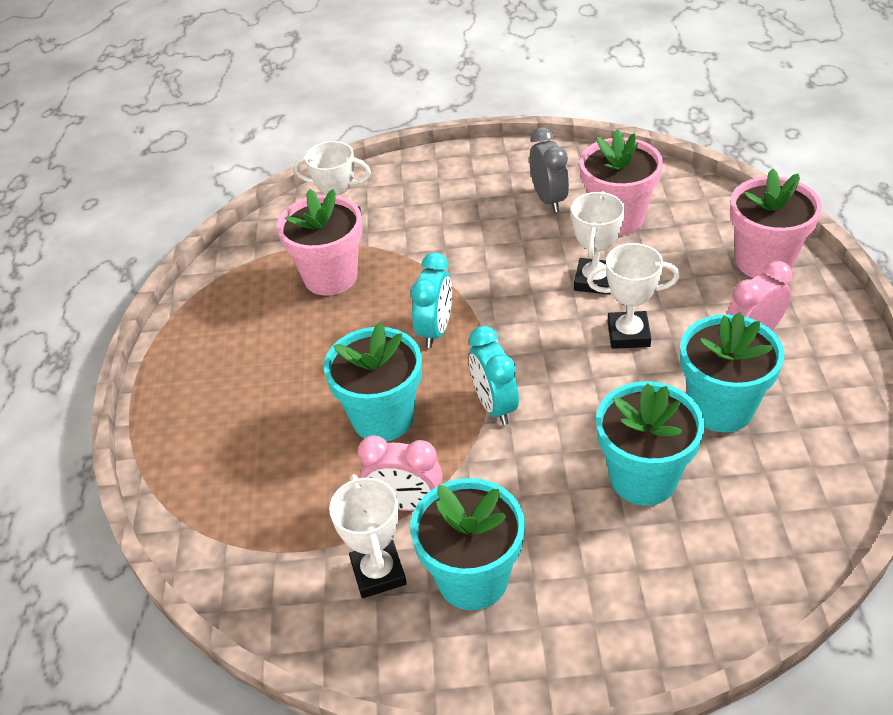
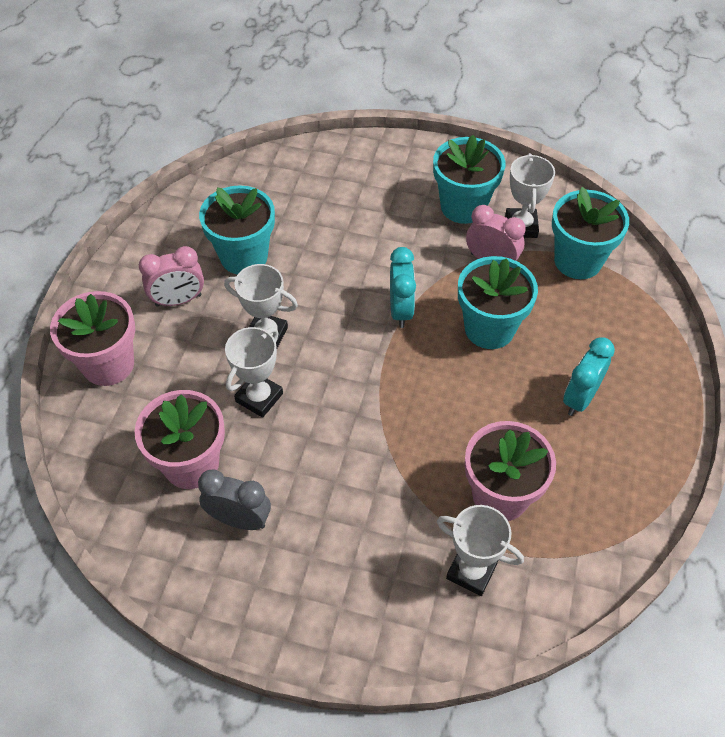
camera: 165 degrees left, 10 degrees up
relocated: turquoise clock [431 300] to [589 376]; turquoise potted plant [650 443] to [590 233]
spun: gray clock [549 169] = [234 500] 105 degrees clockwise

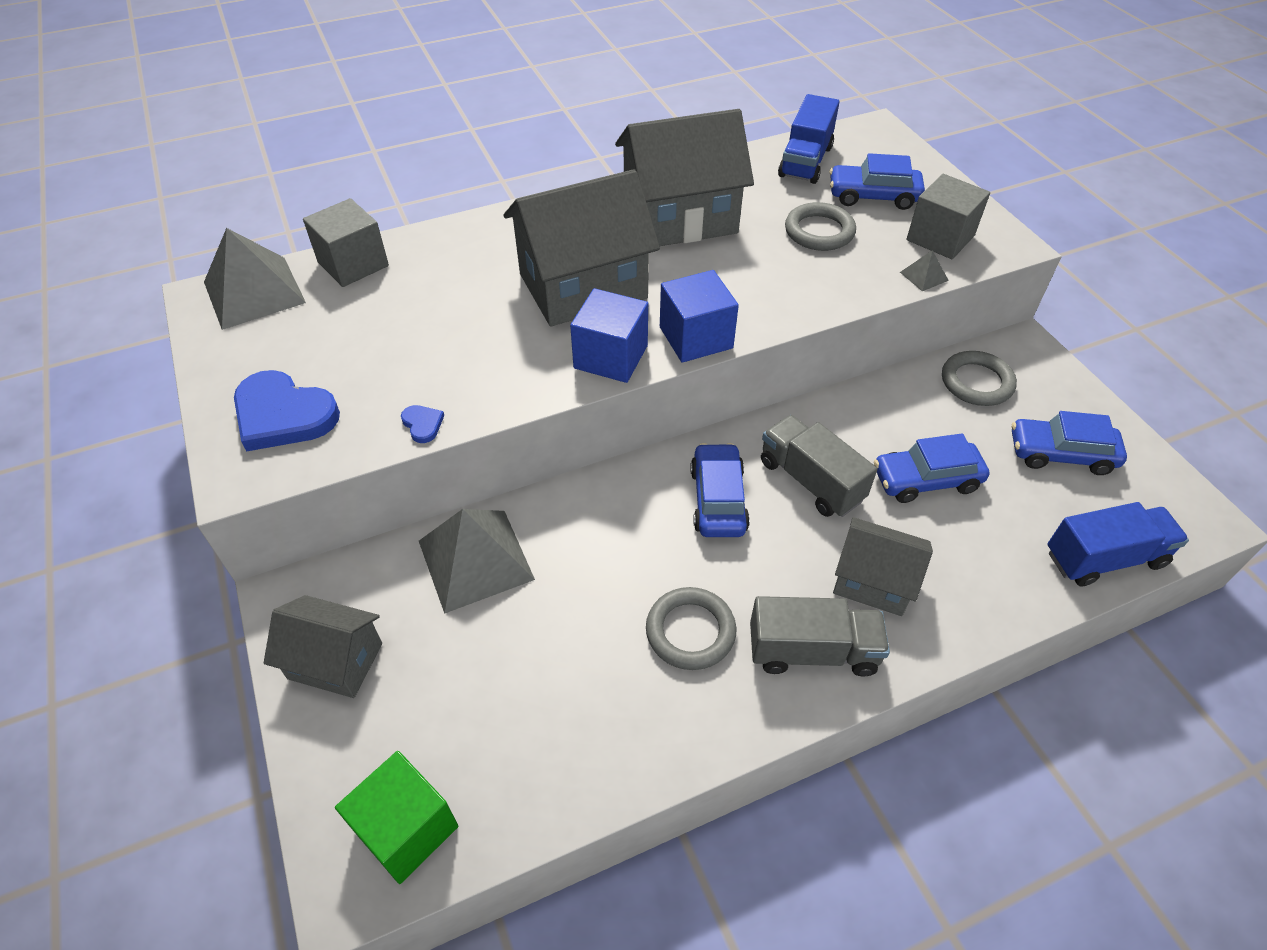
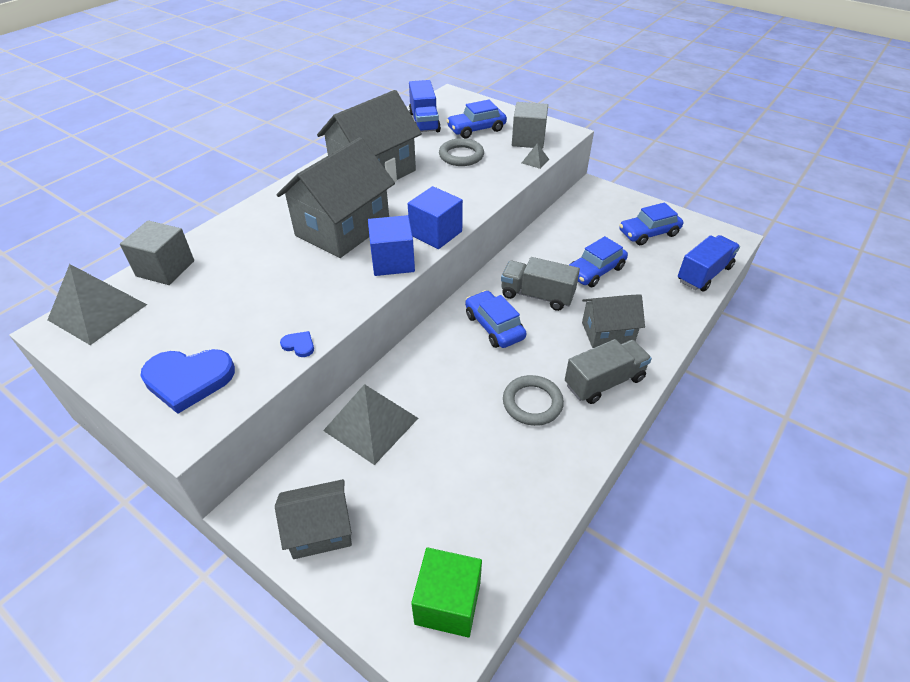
camera: 30 degrees left, 5 degrees down
missing: gray ring [979 378]

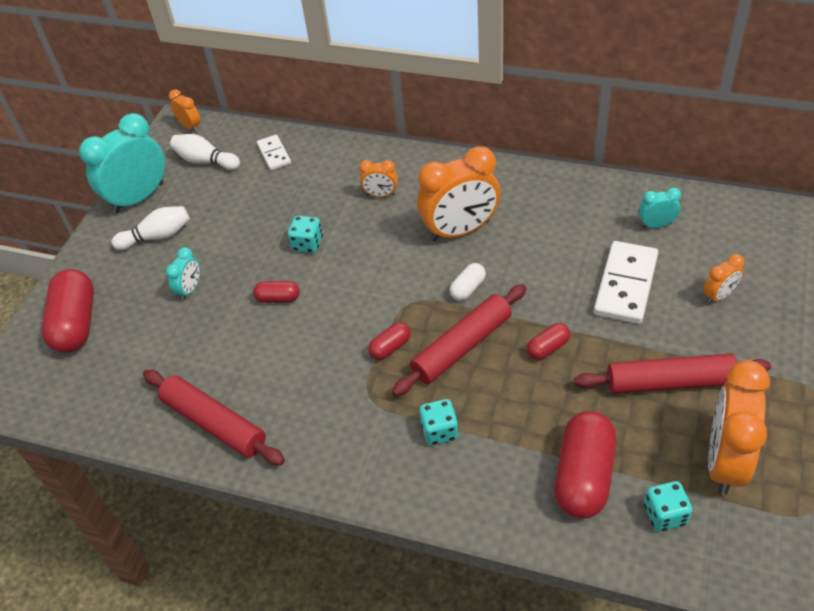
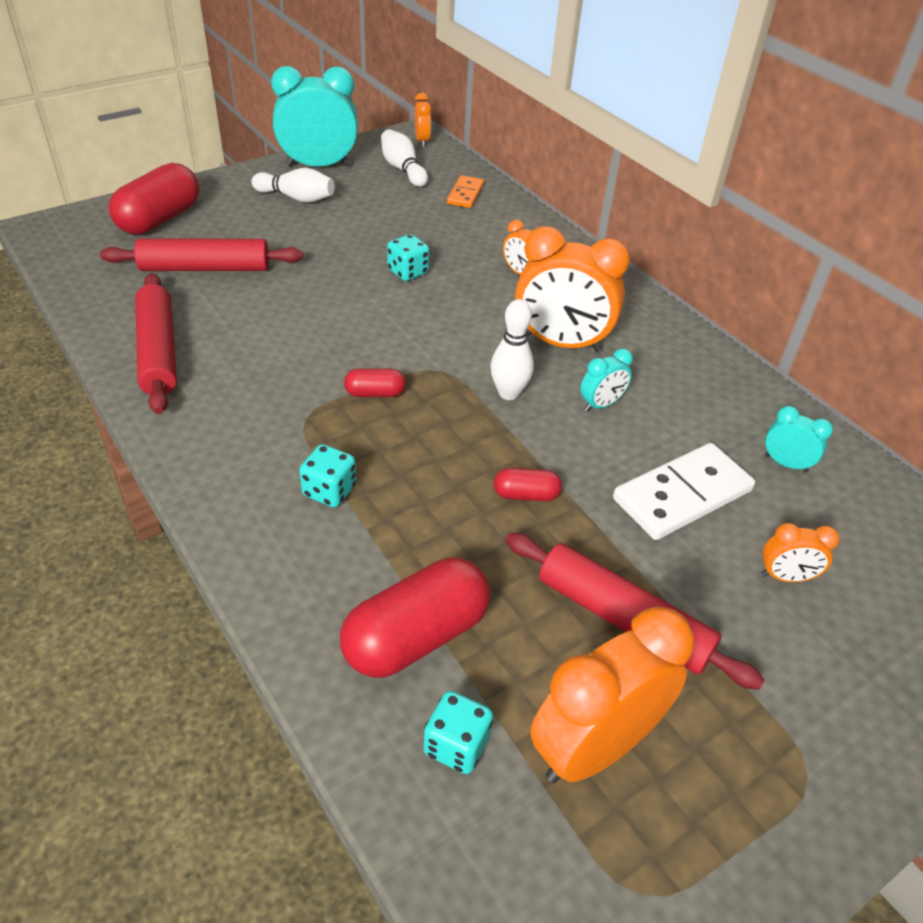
camera: 30 degrees right, 5 degrees down
missing: red pill [276 292]
relocated: turquoise clock [183 273] to [606 380]; red rolling pin [459 340] to [201 254]
exchanged: pure white pill [468 282] to pure white tenpin [512 349]
colour: pure white domino tile [274 152] to bright orange domino tile [465 191]

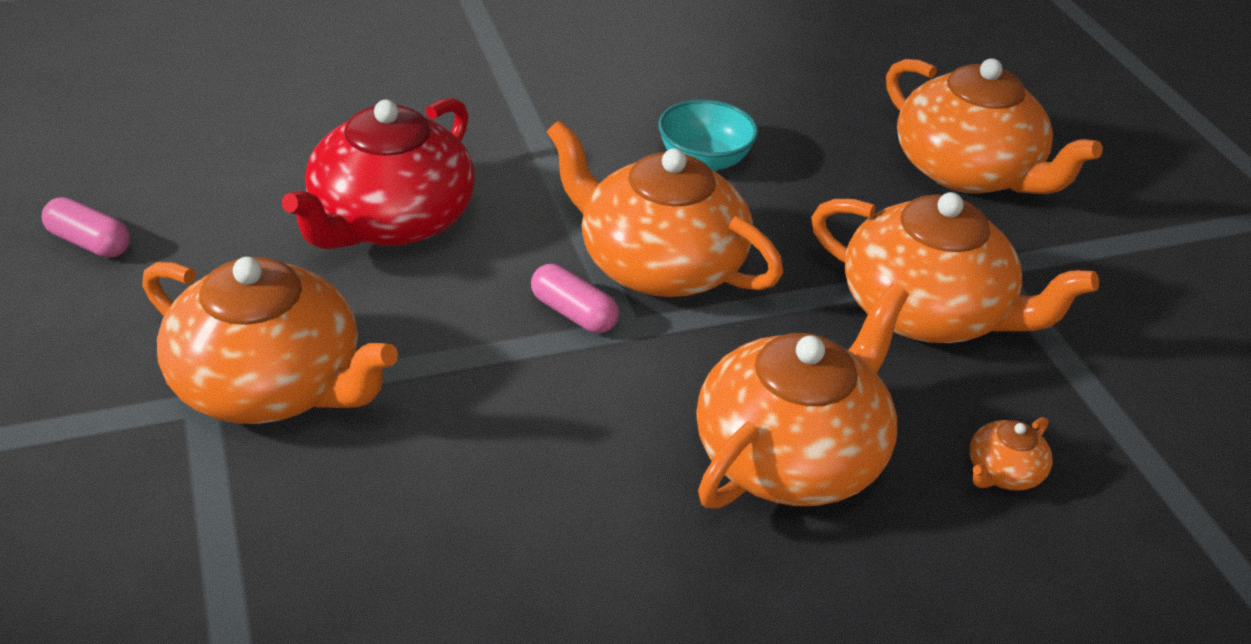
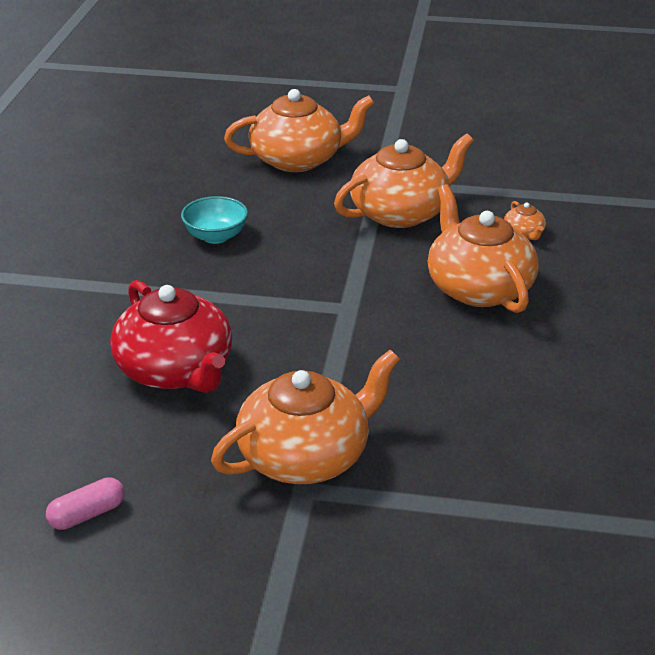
camera: 60 degrees left, 5 degrees down
missing: rosy pill [575 298]; bright orange china teapot [665 208]

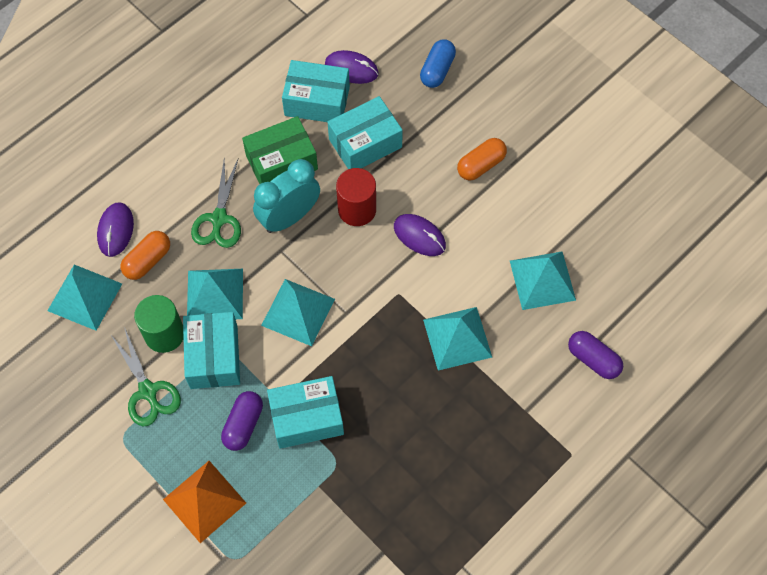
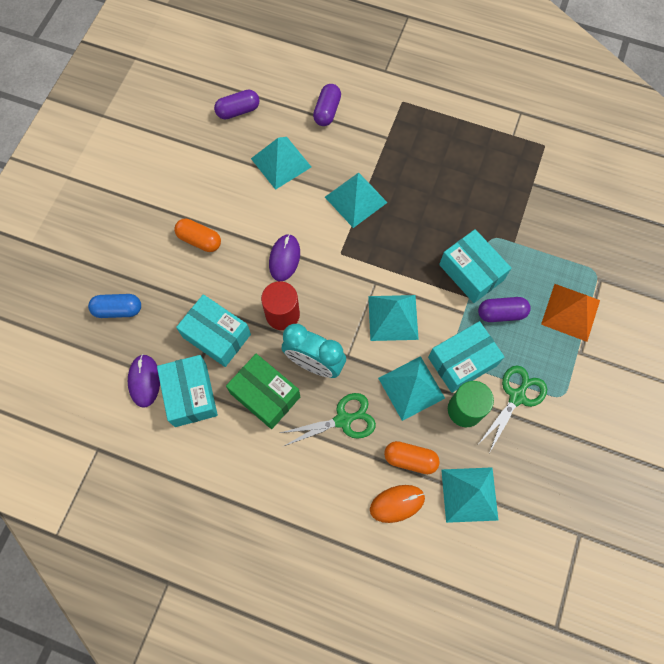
camera: 115 degrees left, 5 degrees up
appeared: violet pill [237 104]
colour: violet computer mouse [115 229] to bright orange computer mouse [397 504]

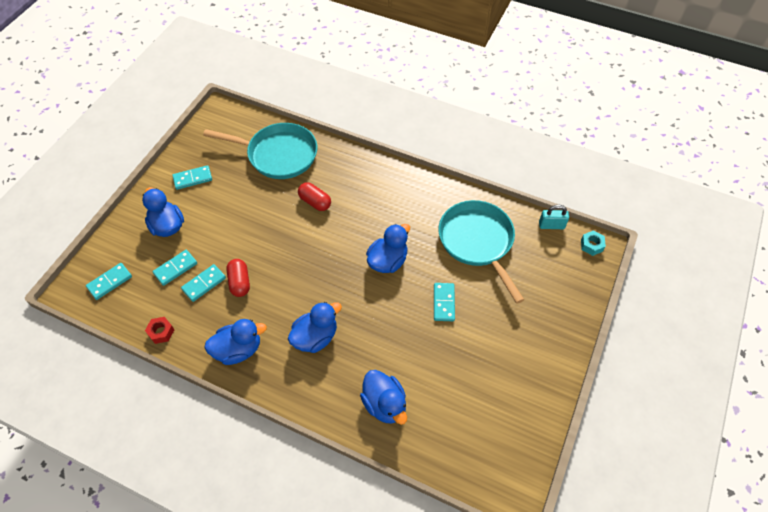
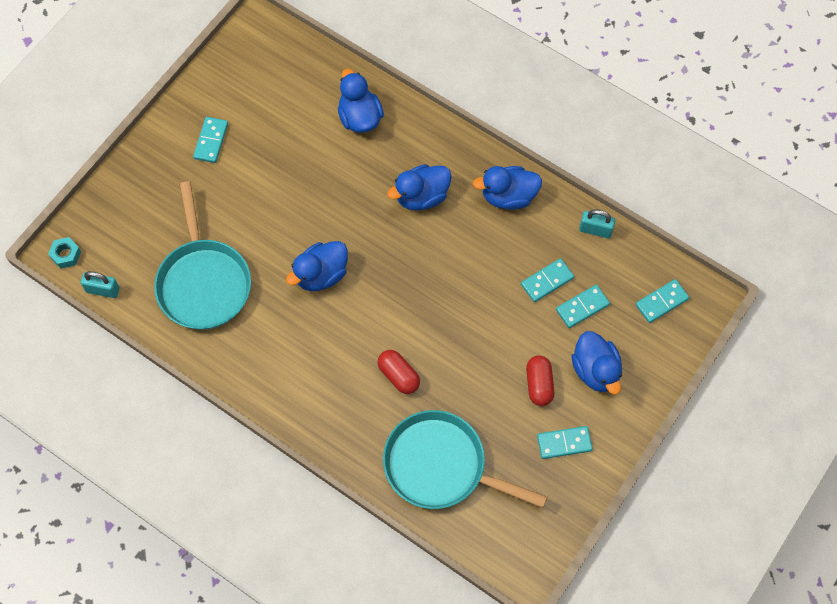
camera: 170 degrees left, 10 degrees up
relocated: red pill [238 278] to [540 380]; turquoise domino tile [444 302] to [210 140]
exchanged: red hexagon nut [159 330] to turquoise small lock [597 223]

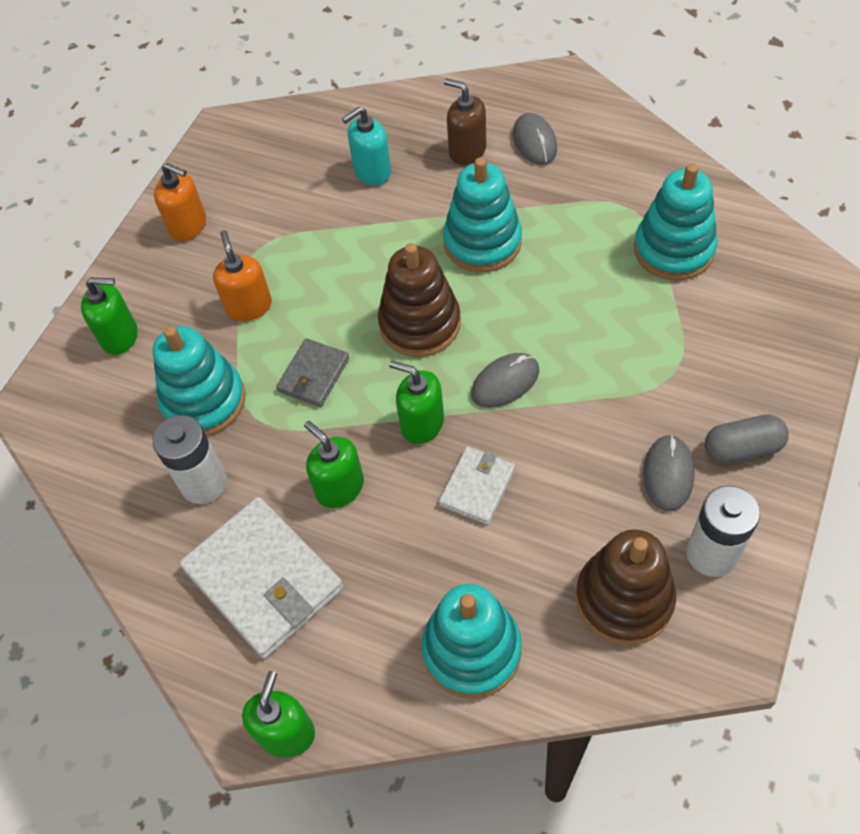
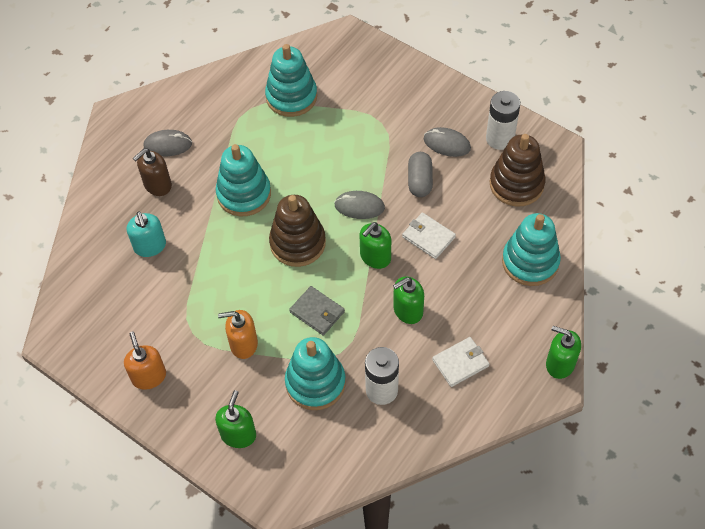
camera: 80 degrees left, 0 degrees up
relocated: gray pill [747 439] to [420 174]
spun: bright orange pump bottle [180 202] = [145 360] 60 degrees counterclockwise; gray computer mouse [505 380] = [359 205] 60 degrees counterclockwise
size: pure white wallet [261 578] = [460 362] x0.54

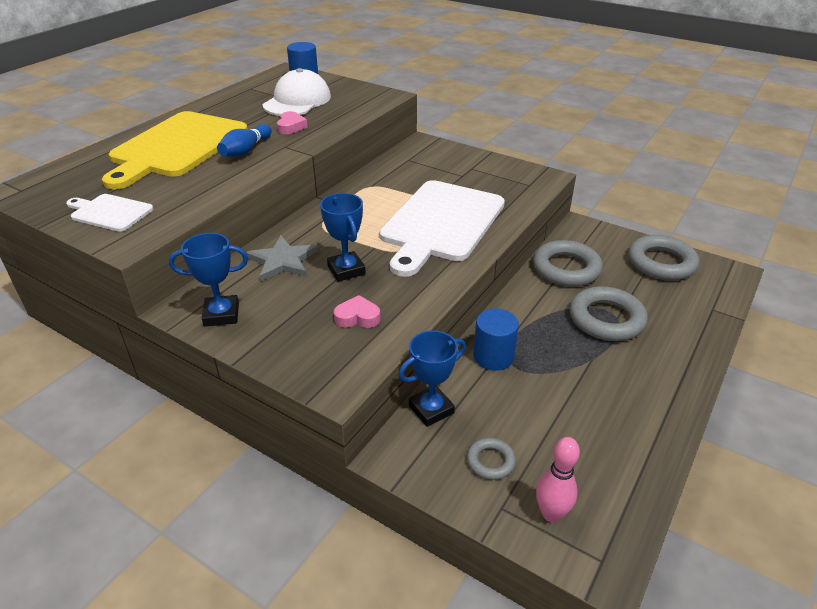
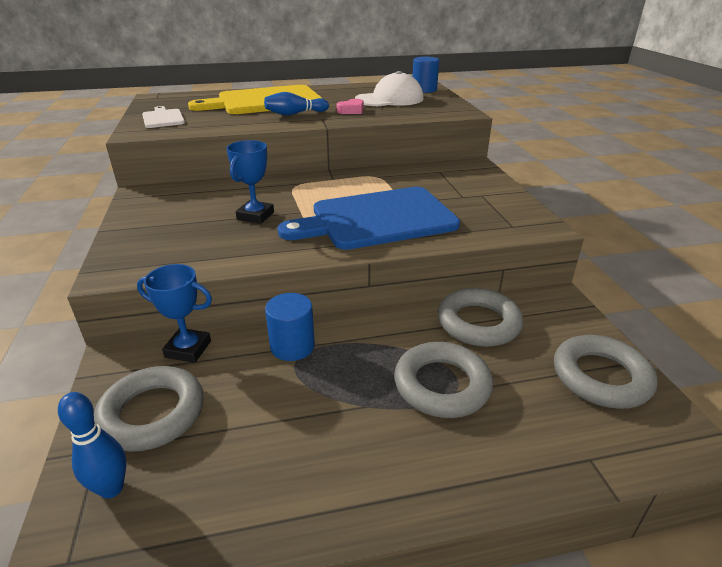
camera: 45 degrees right, 5 degrees down
missing: blue trophy [208 280]; gray five-pointed star [282 258]; rosy heart shape [357 311]
colour: pure white bread board [442 228] to blue bread board [369 218]; rosy tenpin [558 479] to blue tenpin [92 445]
size: gray ring [491 459] = [149 409] x1.96

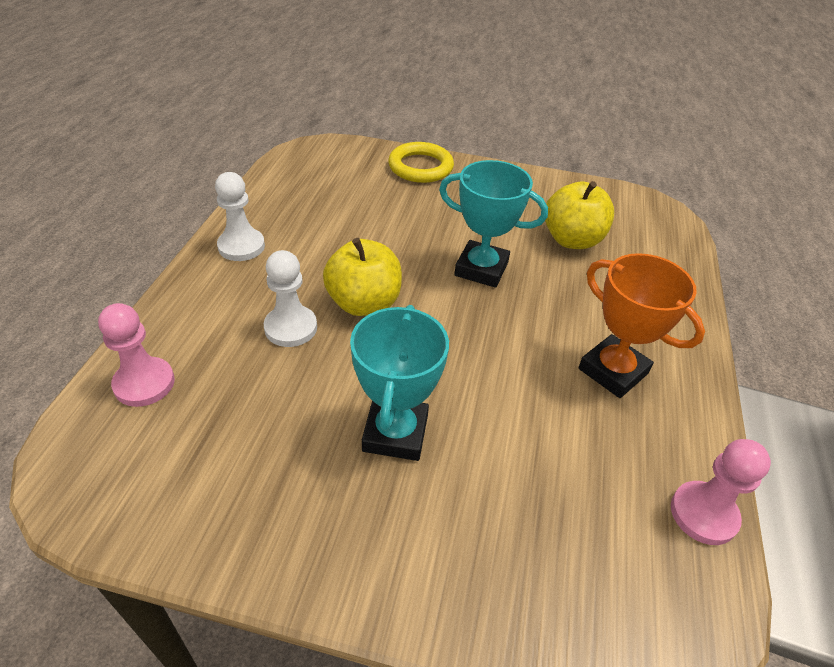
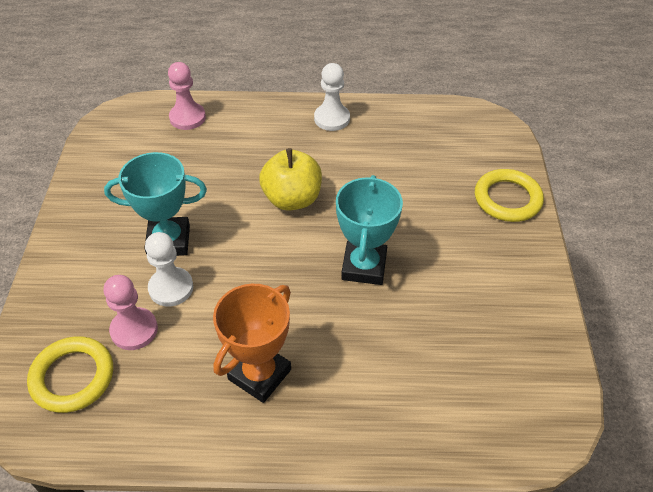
camera: 80 degrees right, 5 degrees up
missing: yellow toy apple [579 215]
appeared: yellow ring [70 374]
relocated: pure white game pawn [290 298] to [169 269]; rosy game pawn [721 492] to [131 312]

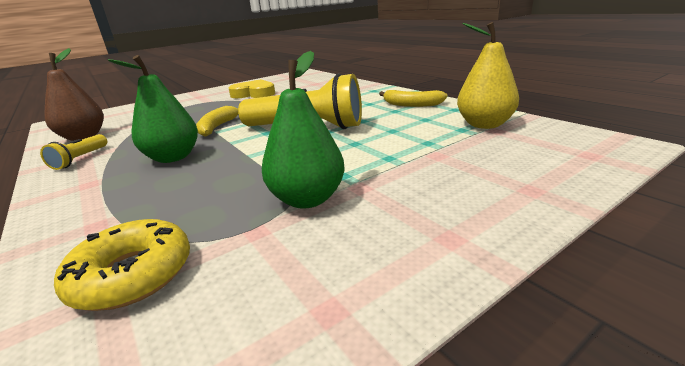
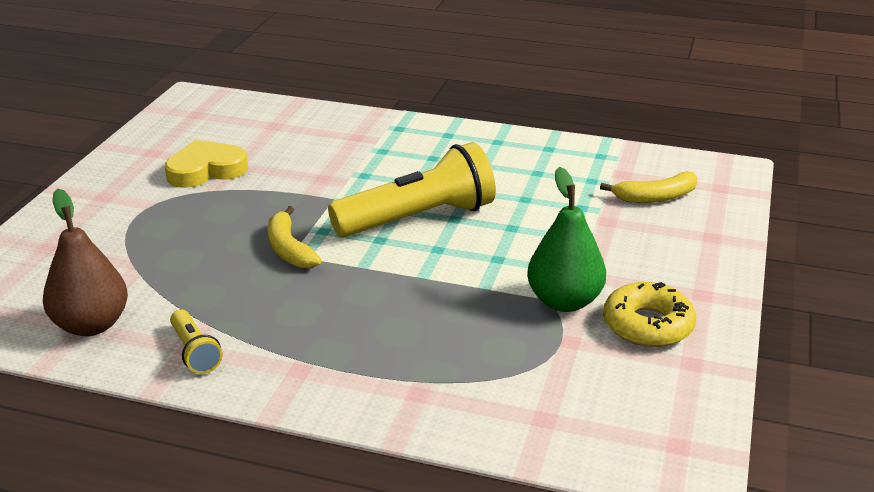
camera: 40 degrees left, 5 degrees up
missing: leaf-green toy pear [153 109]; yellow toy pear [488 75]
relocated: yellow glazed donut [122 265] to [649 314]; yellow toy banana [413 98] to [649 187]

